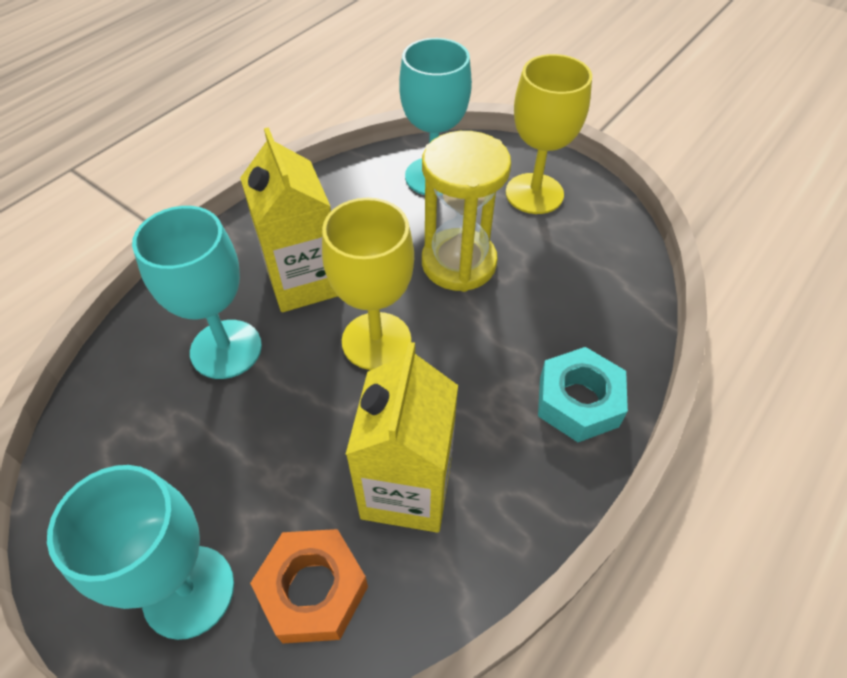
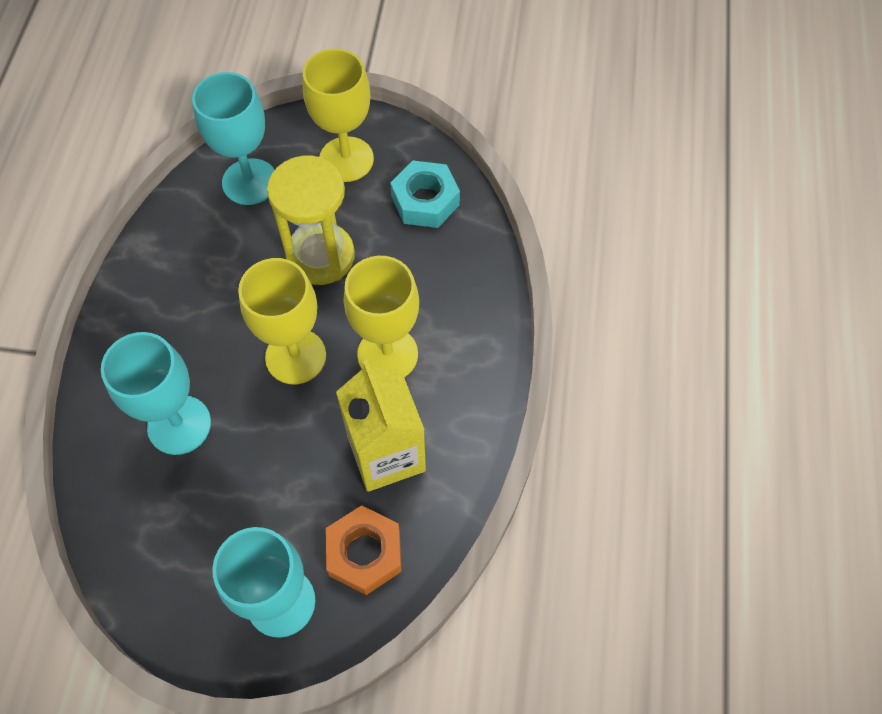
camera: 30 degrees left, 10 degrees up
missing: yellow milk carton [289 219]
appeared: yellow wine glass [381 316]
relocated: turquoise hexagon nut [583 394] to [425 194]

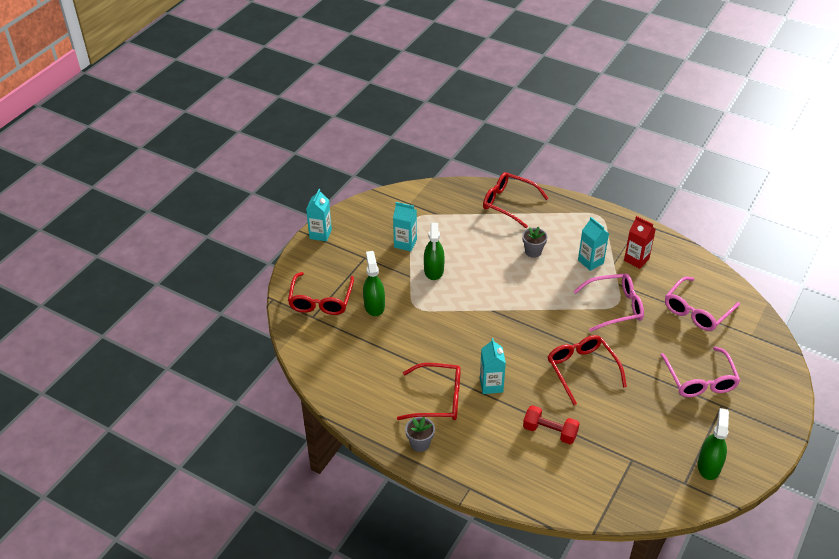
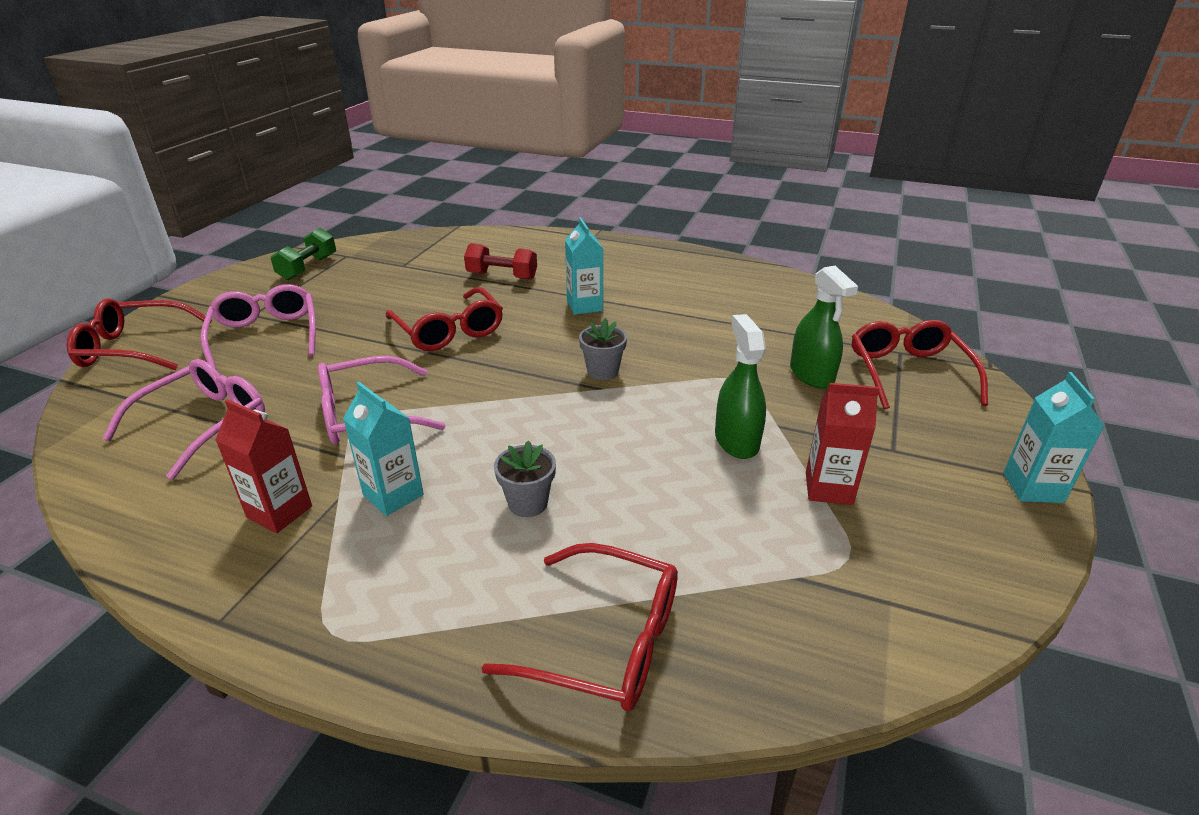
camera: 170 degrees right, 10 degrees down
relocated: red spectacles [429 391] to [139 334]; gray potted plant [420 434] to [603 349]
exchanged: leaf-green spray cleaner [713 444] to leaf-green hand weight [303 254]
colour: turquoise milk carton [405 226] to red milk carton [843 444]

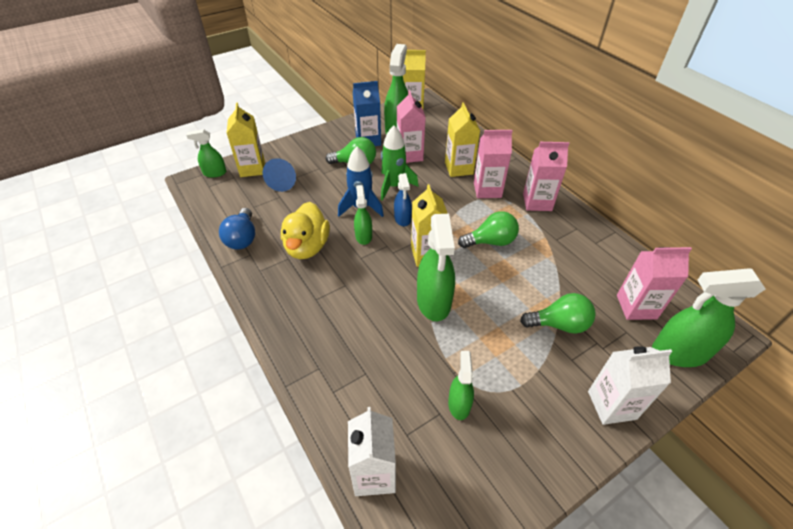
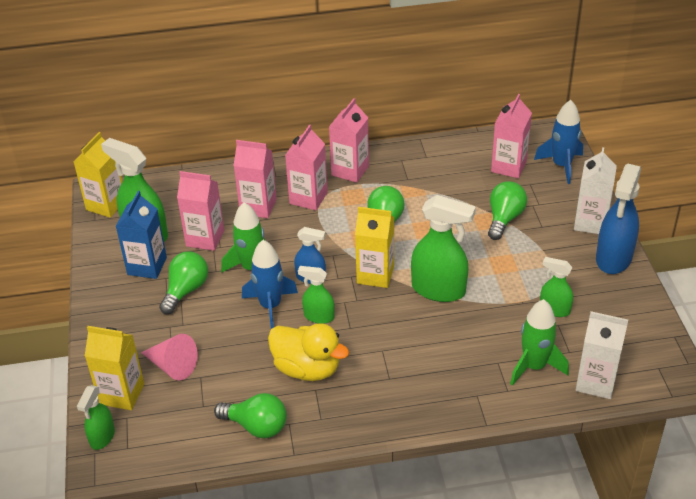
camera: 65 degrees left, 5 degrees down
appeared: leaf-green rocket [539 342]; blue spray cleaner [618 219]
exchanged: leaf-green spray cleaner [709 318] to blue rocket [558 142]
colour: blue light bulb [237 229] to leaf-green light bulb [250 415]; blue cone shape [279 175] to rosy cone shape [169 357]; yellow milk carton [462 139] to rosy milk carton [255 179]

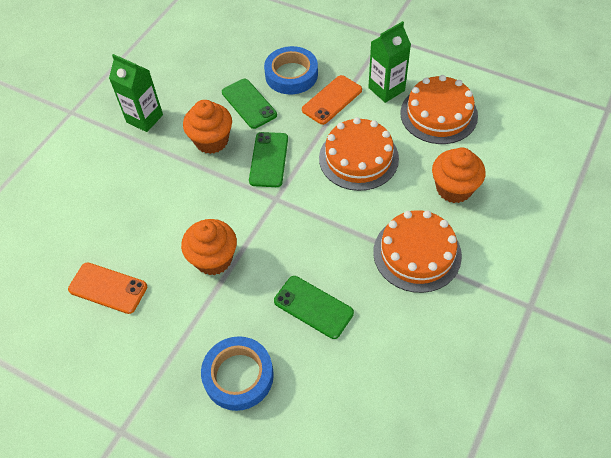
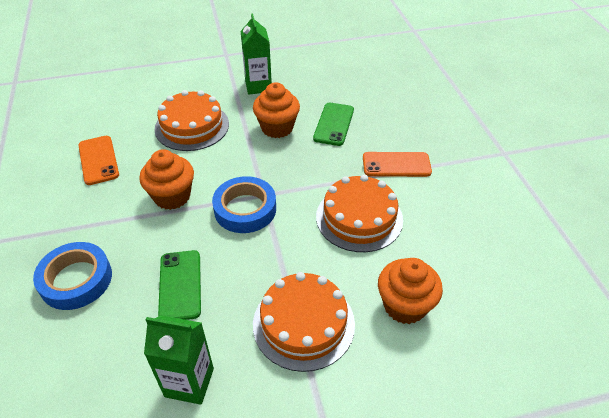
camera: 45 degrees right, 10 degrees down
missing: leaf-green phone [268 159]
relocated: blue roll of tape [291 70] to [244 204]; leaf-green milk carton [389 62] to [179 360]; bright orange layer cake [439 109] to [191 120]

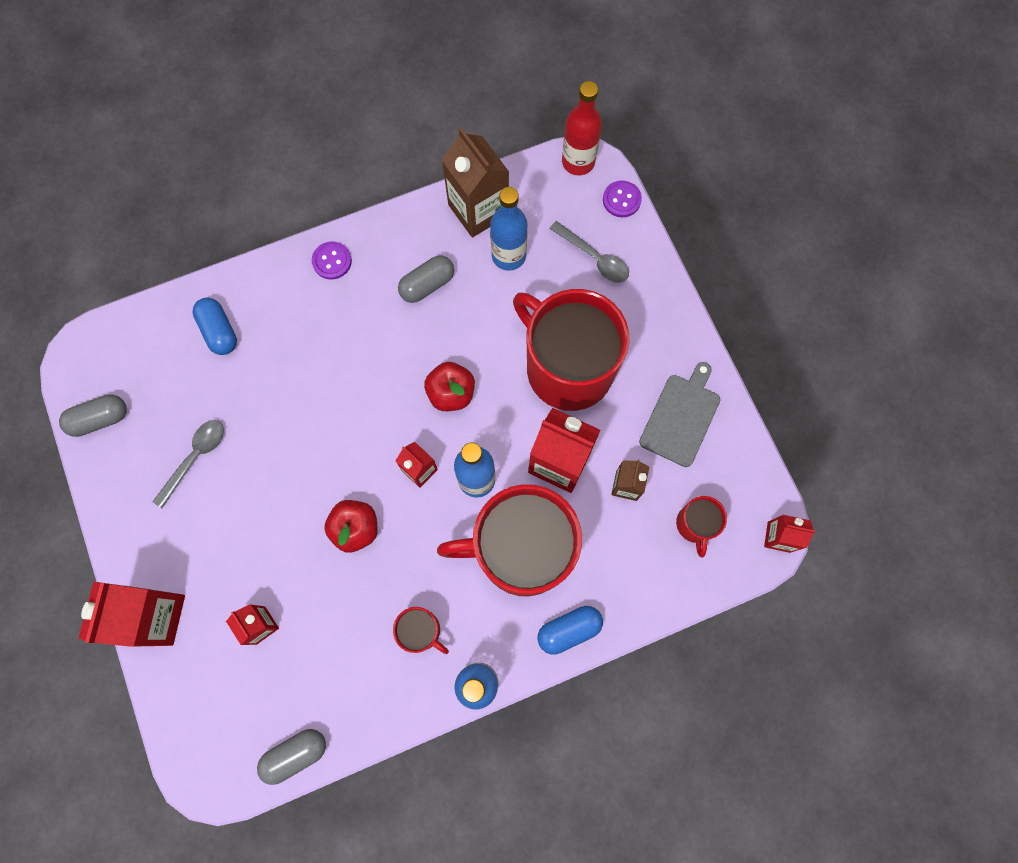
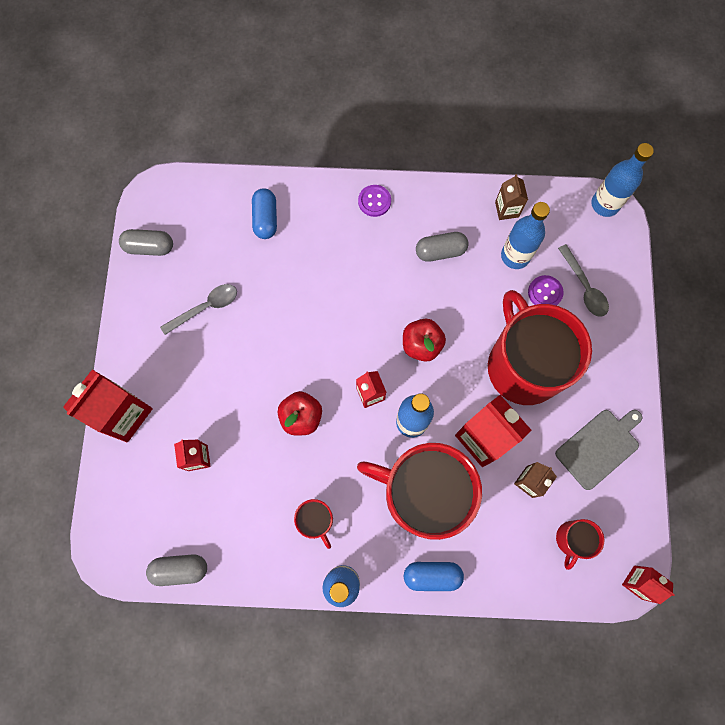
camera: 25 degrees right, 0 degrees up
relocated: violet shirt button [622 198] to [546 290]
colour: red bottle [582 128] to blue bottle [622 180]
size: russet milk carton [475 182] = [511 197] x0.54

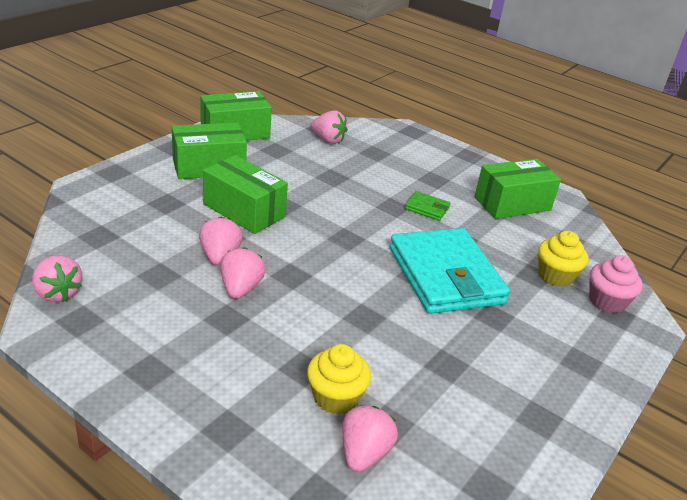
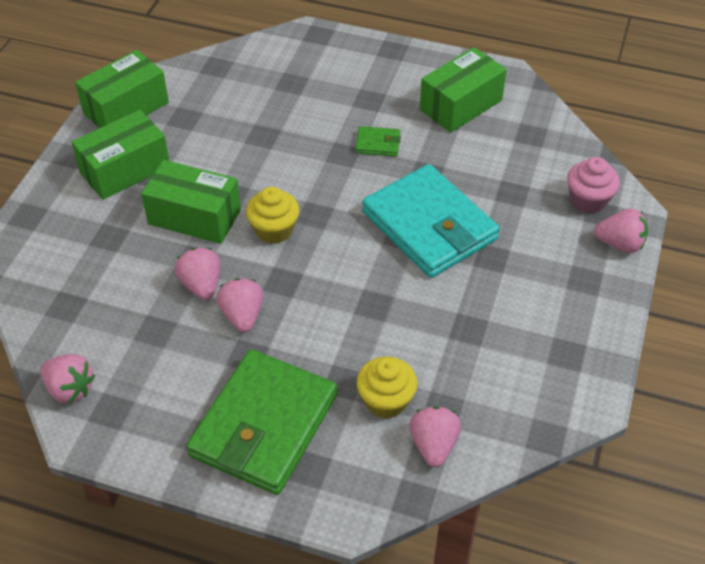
camera: 15 degrees left, 15 degrees up
appeared: leaf-green wallet [261 422]
relocated: rosy toy strawberry [329 127] to [621 230]; yellow cupcake [563 259] to [272 215]

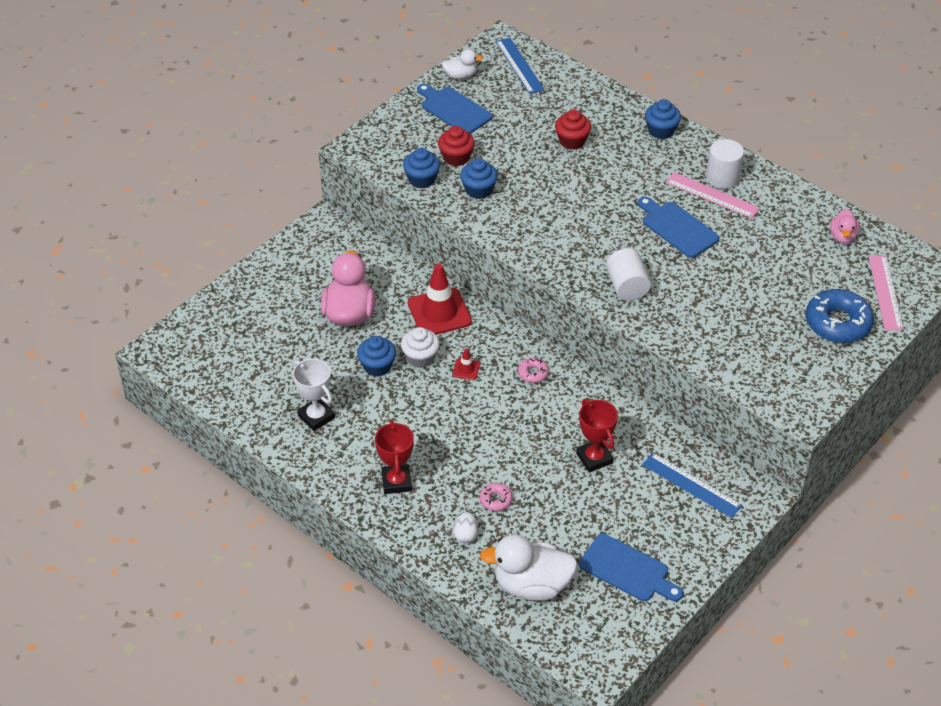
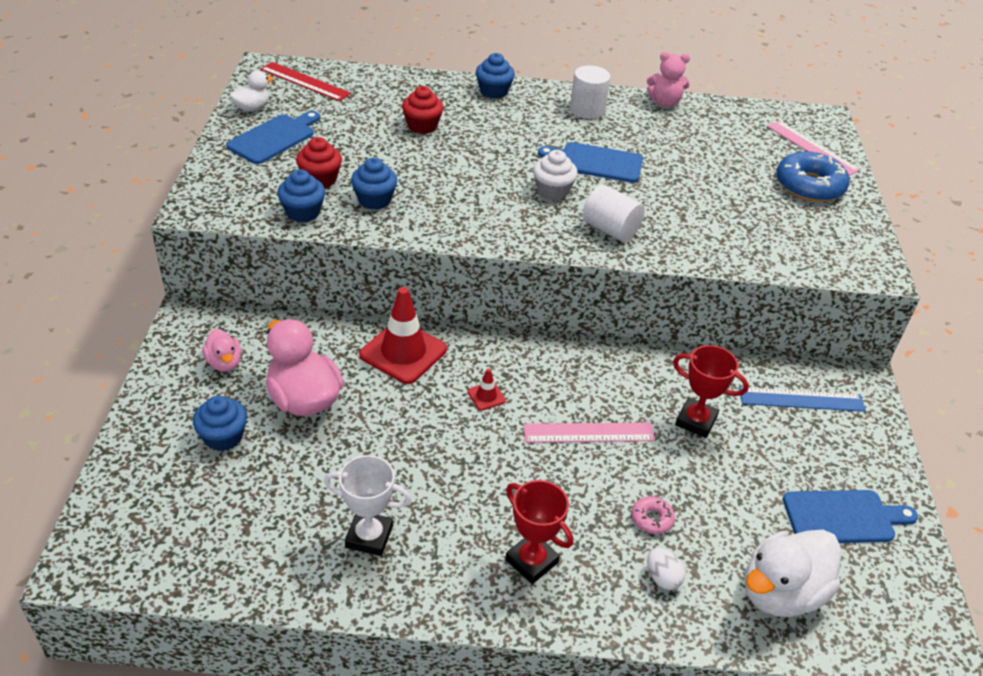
camera: 40 degrees left, 5 degrees down
missing: rosy glazed donut [533 370]
appeared: rosy teddy [668 79]
relocated: blue cupcake [376 356] to [220 423]; pure white cupcake [420 347] to [555 175]; rosy straightedge [713 195] to [589 432]; rosy toy duck [845 226] to [221 350]
colour: blue straightedge [520 66] to red straightedge [305 81]
spun: blue bread board [454 109] = [273 137] 120 degrees clockwise

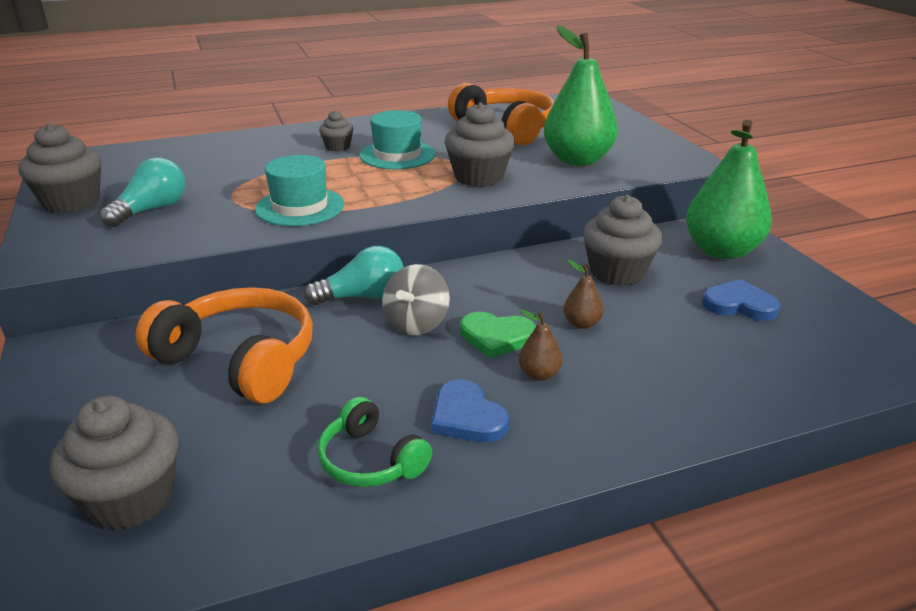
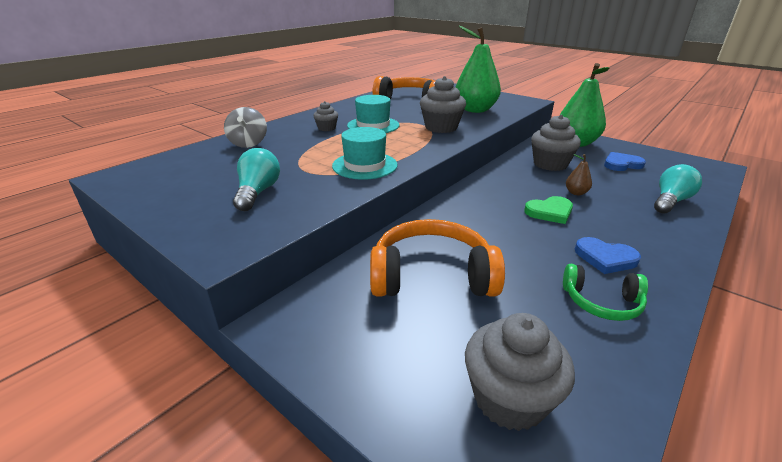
camera: 30 degrees left, 0 degrees up
missing: gray cupcake [59 168]; russet toy pear [541 345]
relocated: turquoise light bulb [353 275] to [678 189]; gray whirligig [416 299] to [245 127]

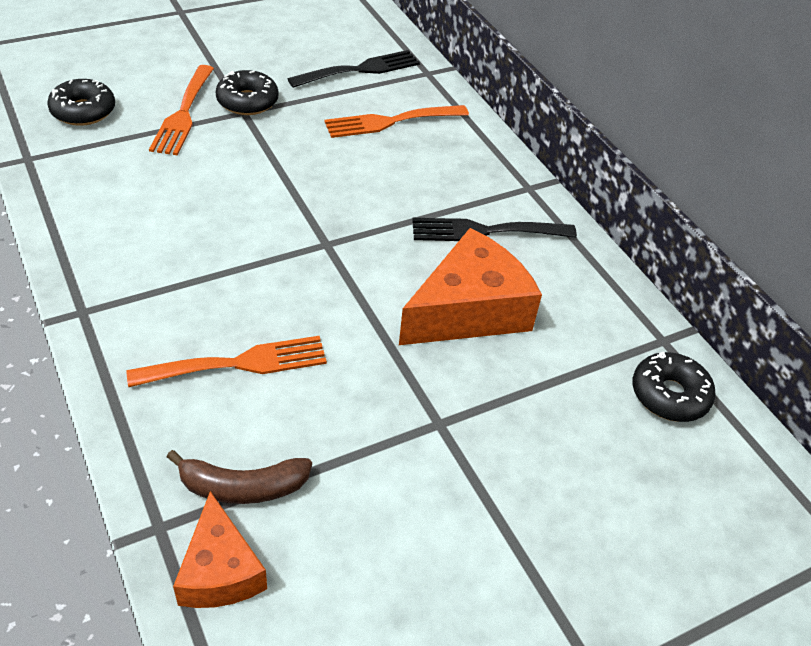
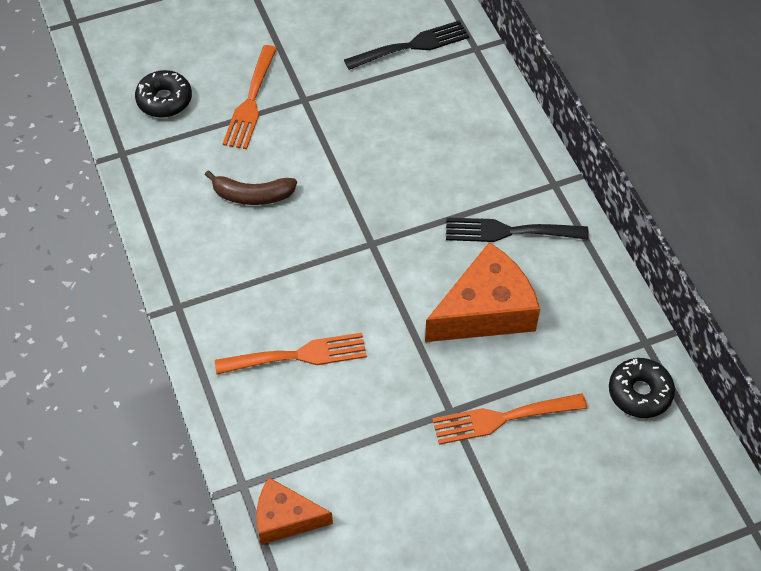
camera: 10 degrees right, 10 degrees up
missing: black glazed donut [247 92]
relocated: russet toy banana [239 477] to [251 188]; bright orange dinner fork [396 121] to [509 419]
spun: bright orange cheese wedge [220 549] = [295 511] 105 degrees clockwise

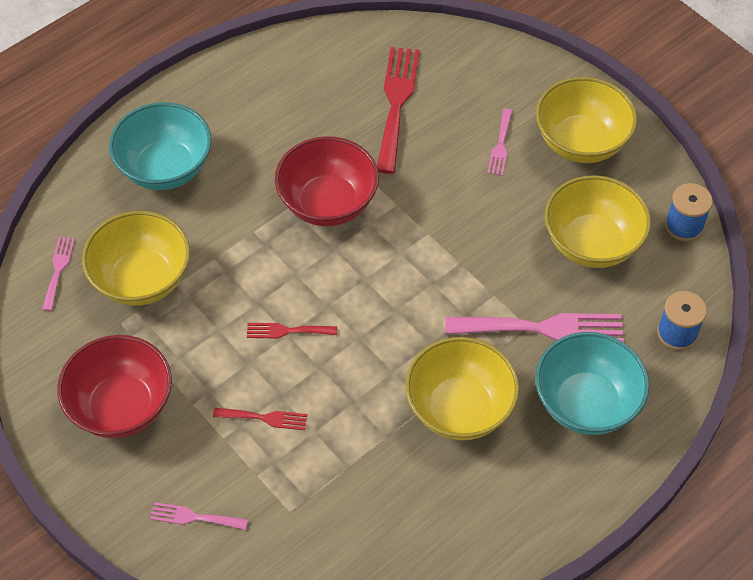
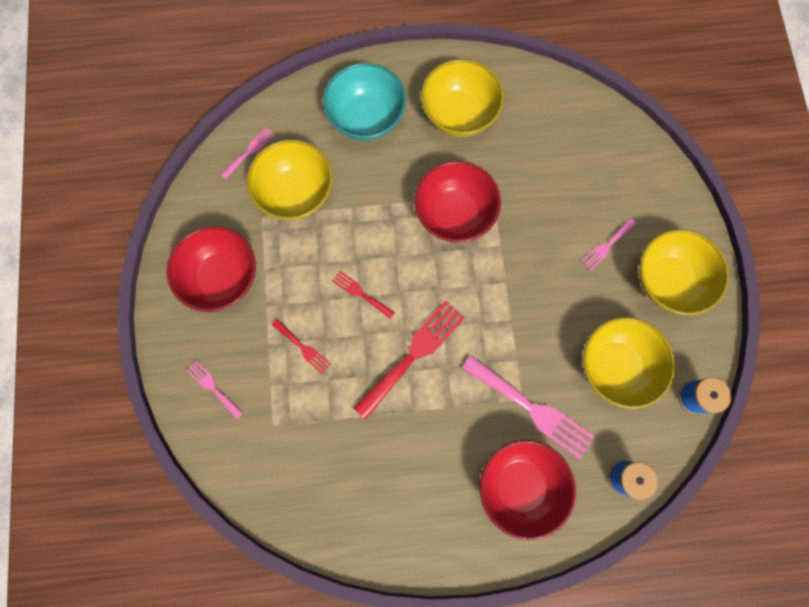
camera: 35 degrees right, 20 degrees up
relocated: red dinner fork [398 110] to [409 360]; yellow deep dish [462 388] to [462 98]
colour: turquoise deep dish [592 383] to red deep dish [528 490]

